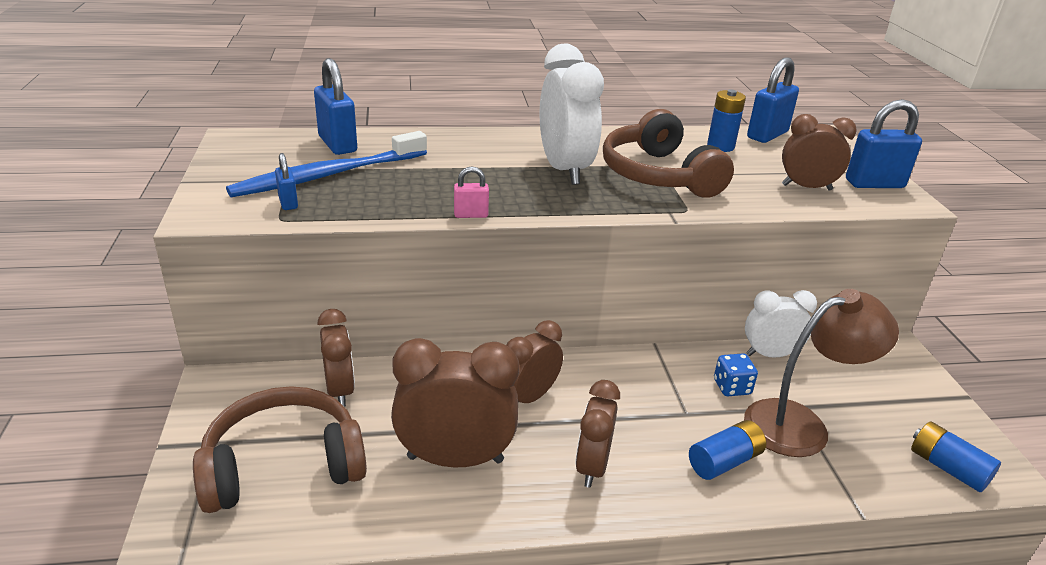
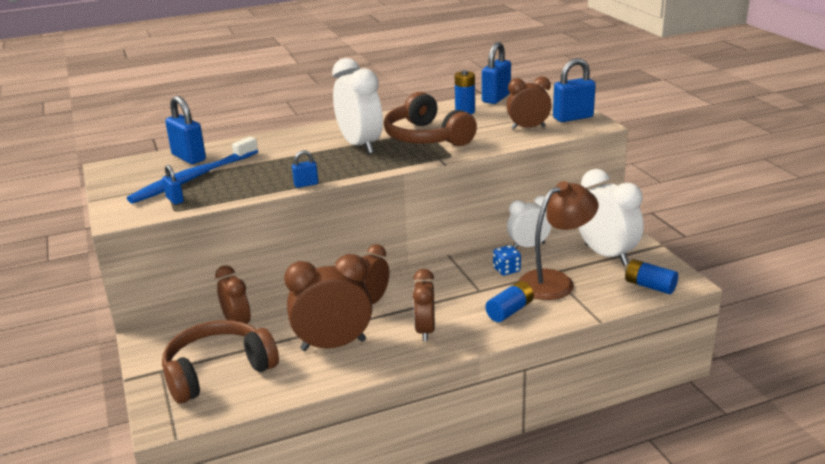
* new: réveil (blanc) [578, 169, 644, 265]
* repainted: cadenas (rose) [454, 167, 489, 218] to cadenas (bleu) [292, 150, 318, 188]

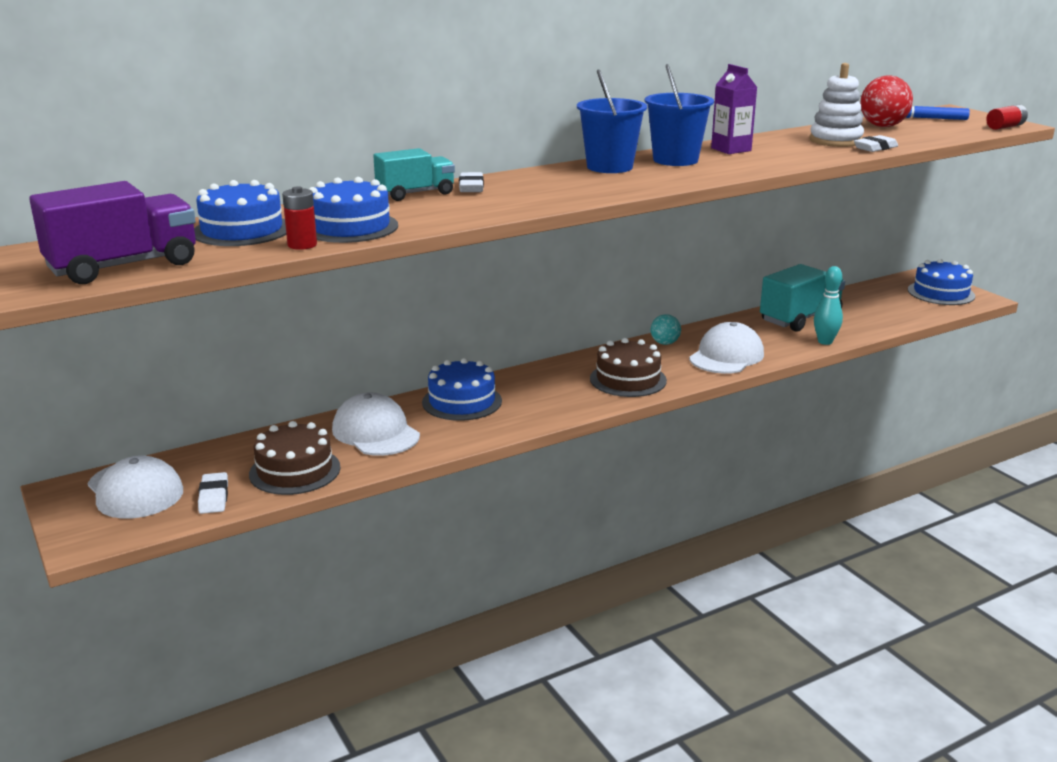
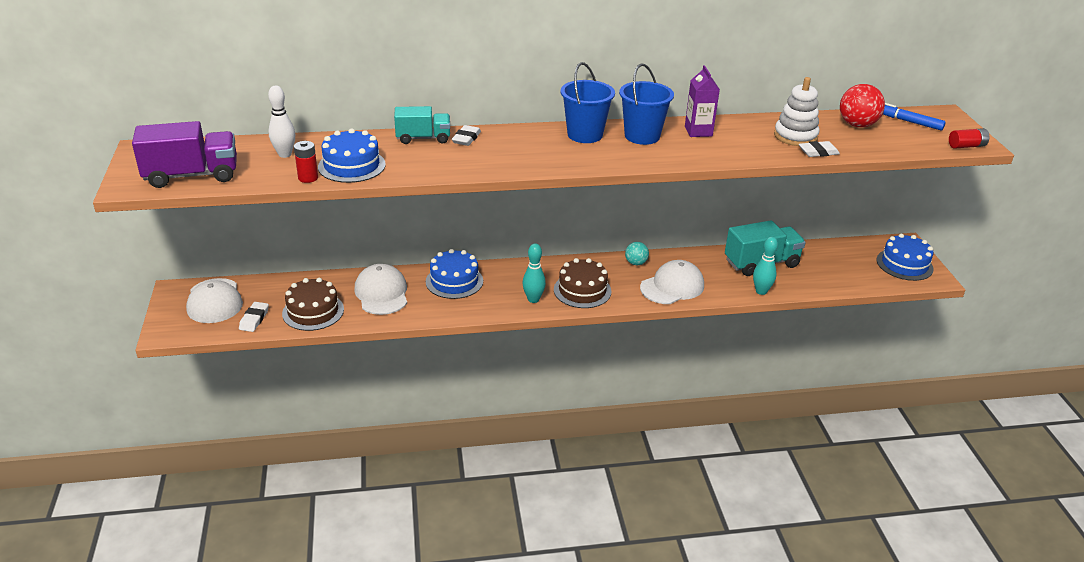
* new: quille (turquoise) [523, 244, 546, 303]
* swapped: gâteau (bleu) [194, 180, 286, 246] to quille (blanc) [268, 86, 295, 158]

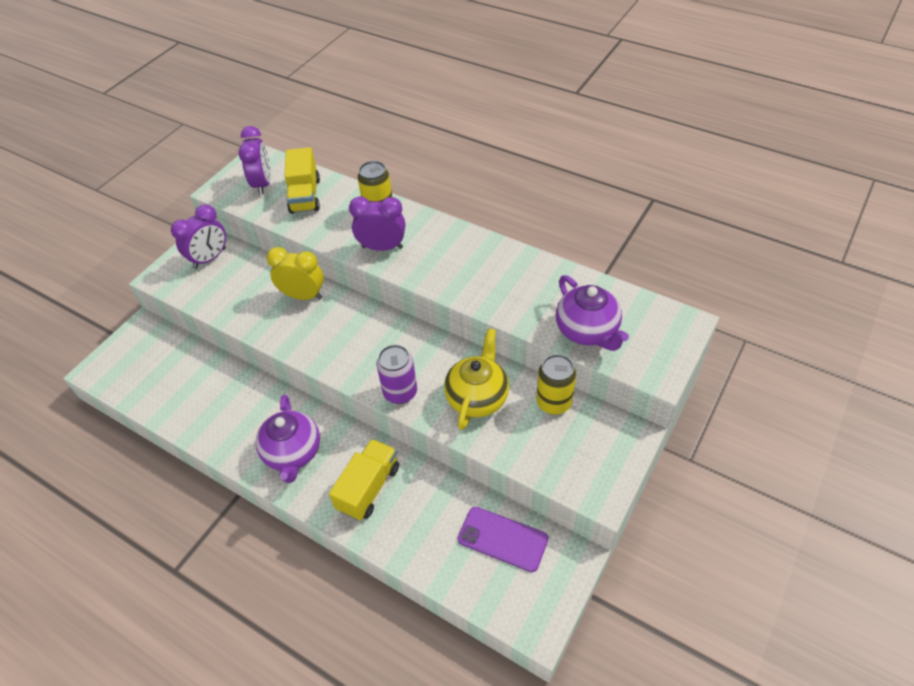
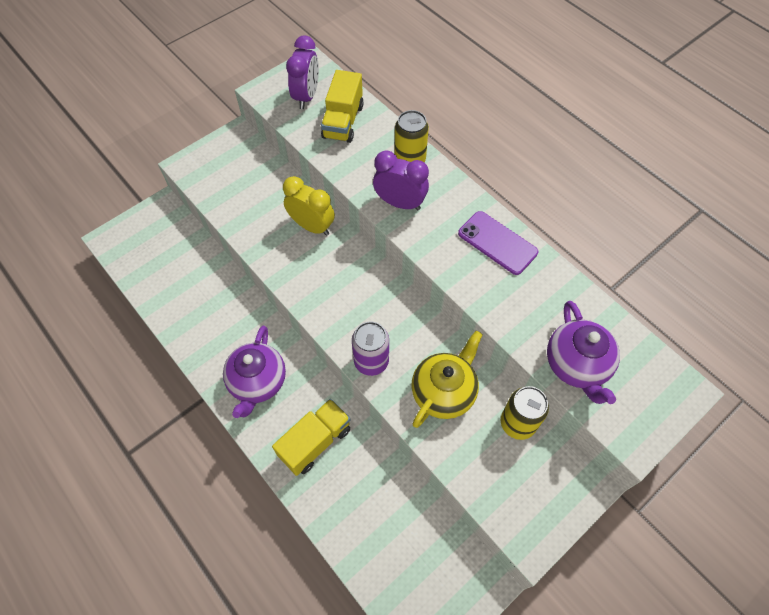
* gone: réveil (violet) [171, 204, 226, 269]
* shifted: téléphone (violet) [458, 507, 548, 572] to [458, 211, 538, 275]

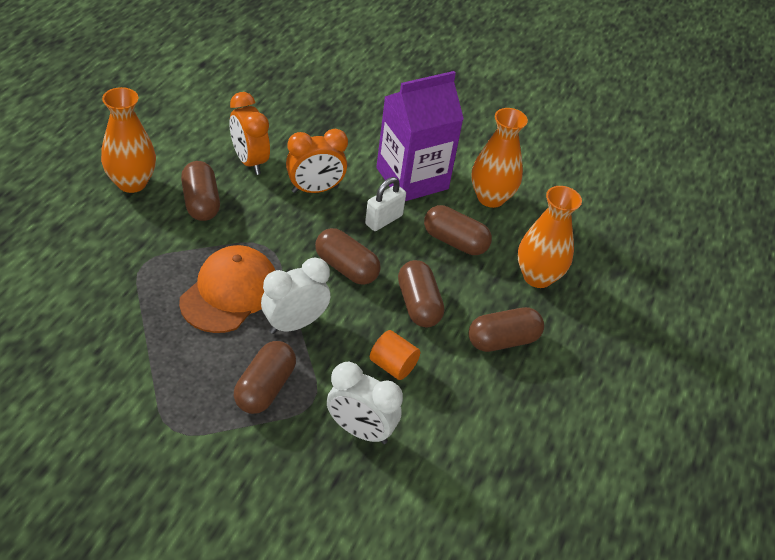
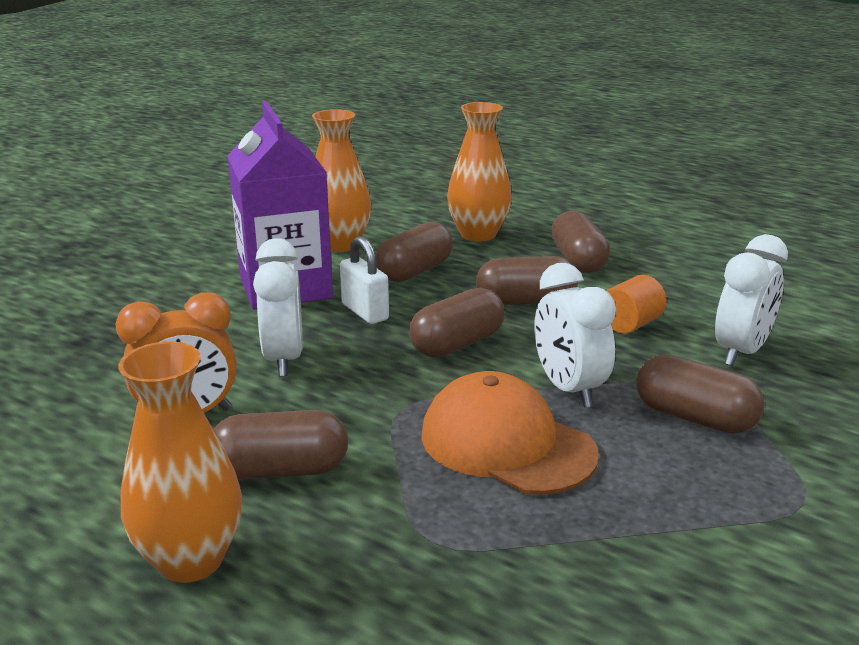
* repainted: réveil (orange) [286, 129, 348, 193] to réveil (blanc) [253, 238, 303, 376]

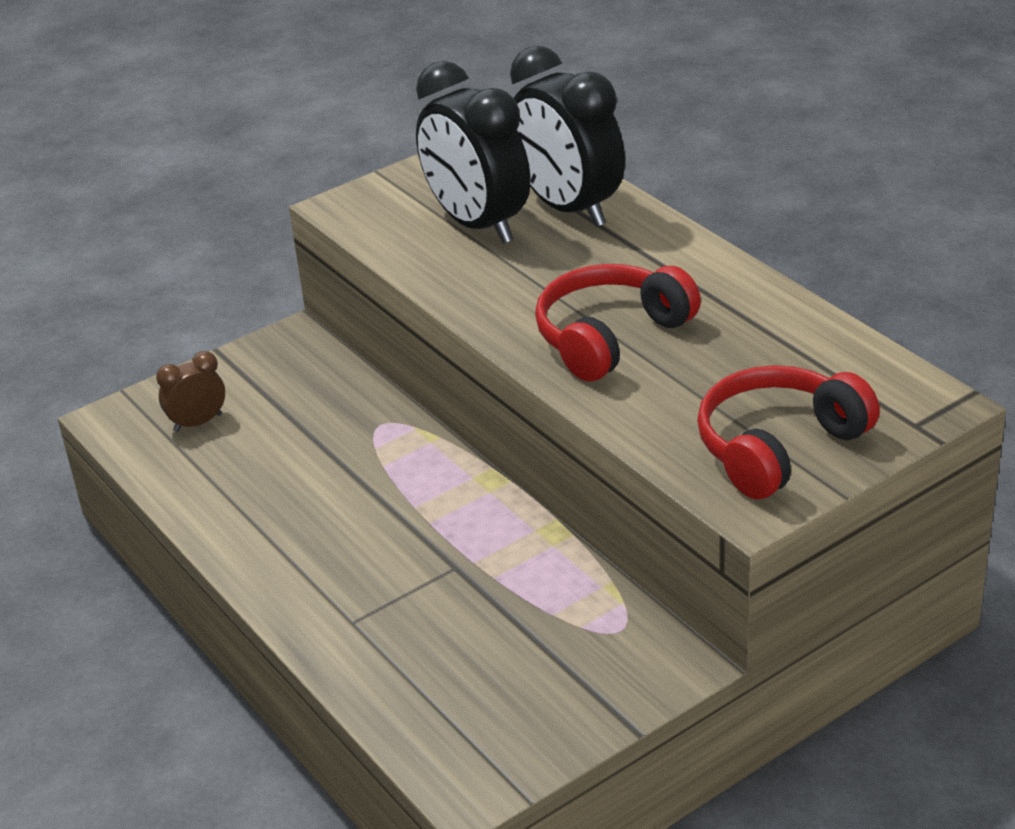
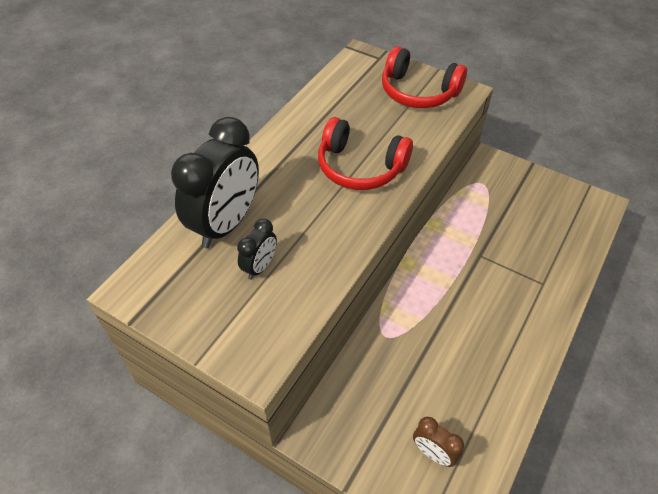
* scaled: réveil (noir) [416, 61, 530, 244] = [237, 218, 277, 280] x0.48

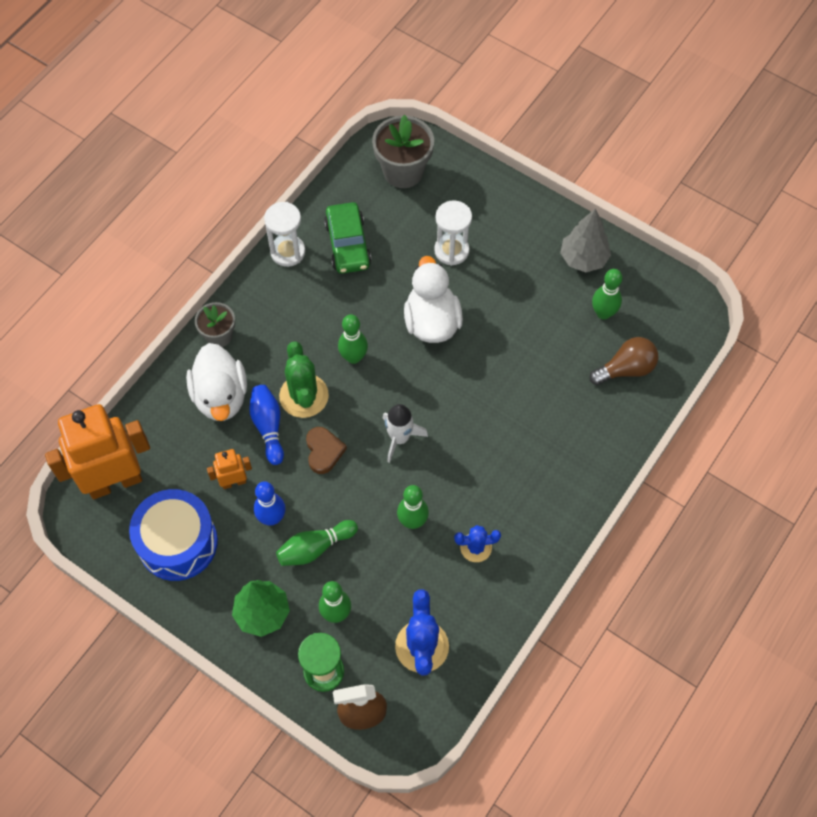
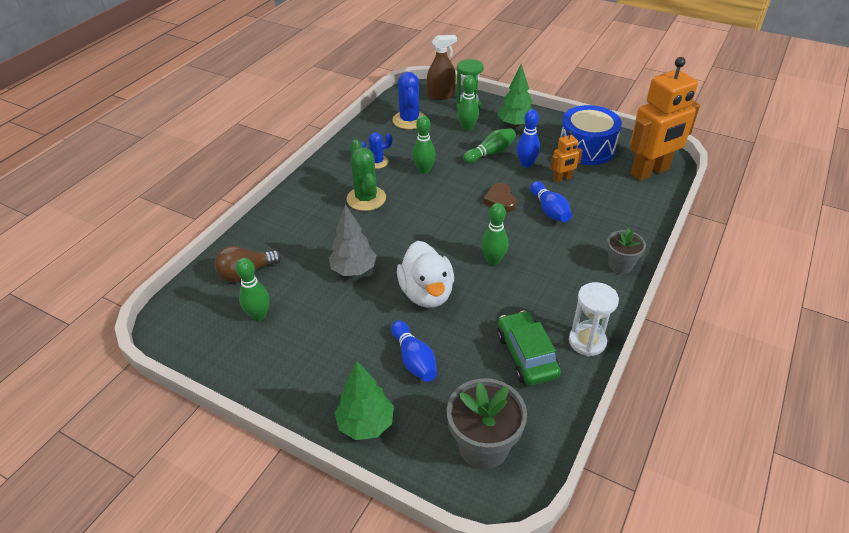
* gone: canard (blanc) [186, 343, 247, 421]
* gone: fusée (blanc) [382, 404, 428, 463]
* new: arbre (vert) [335, 361, 394, 440]
* shifted: cactus (vert) [279, 341, 329, 418] to [347, 140, 386, 211]
* shifted: arbre (gris) [560, 208, 611, 272] to [329, 205, 376, 276]
* swapped: sablier (blanc) [434, 200, 472, 266] to quille (bleu) [391, 321, 437, 382]

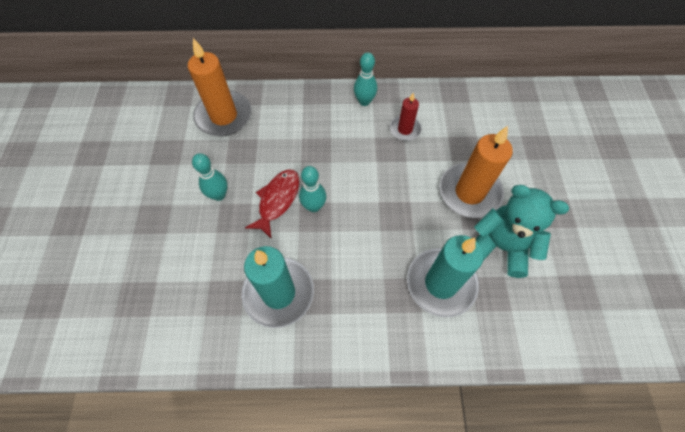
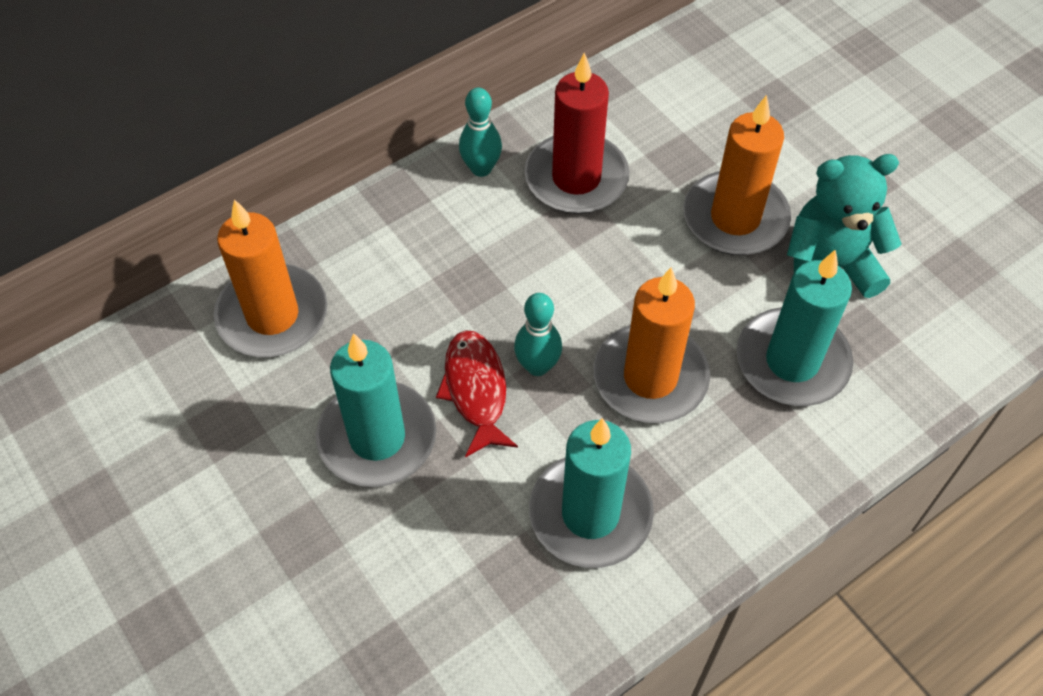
* new: bougie (orange) [594, 267, 710, 423]
* swapped: quille (turquoise) [192, 153, 228, 201] to bougie (turquoise) [316, 333, 436, 487]
* scaled: bougie (rouge) [390, 93, 422, 141] = [525, 52, 630, 214] x1.83

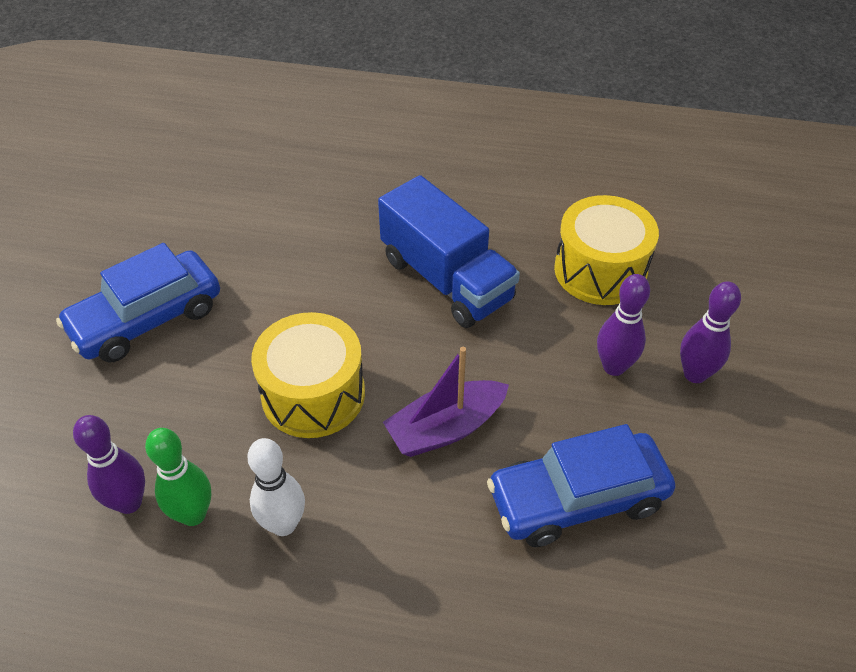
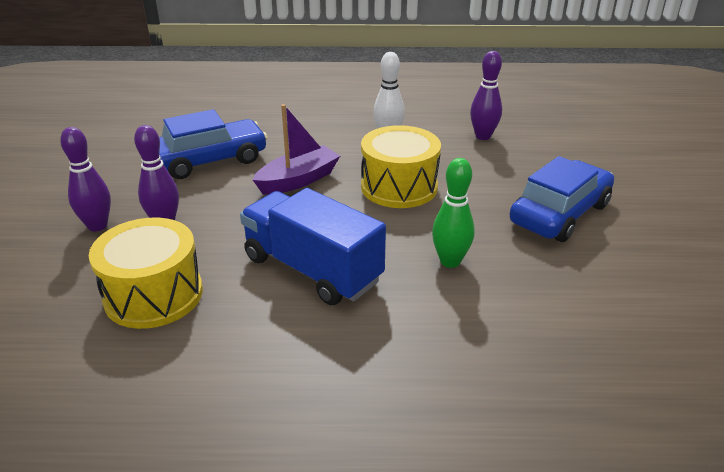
* shifted: quille (vert) [145, 428, 211, 526] to [432, 158, 475, 268]

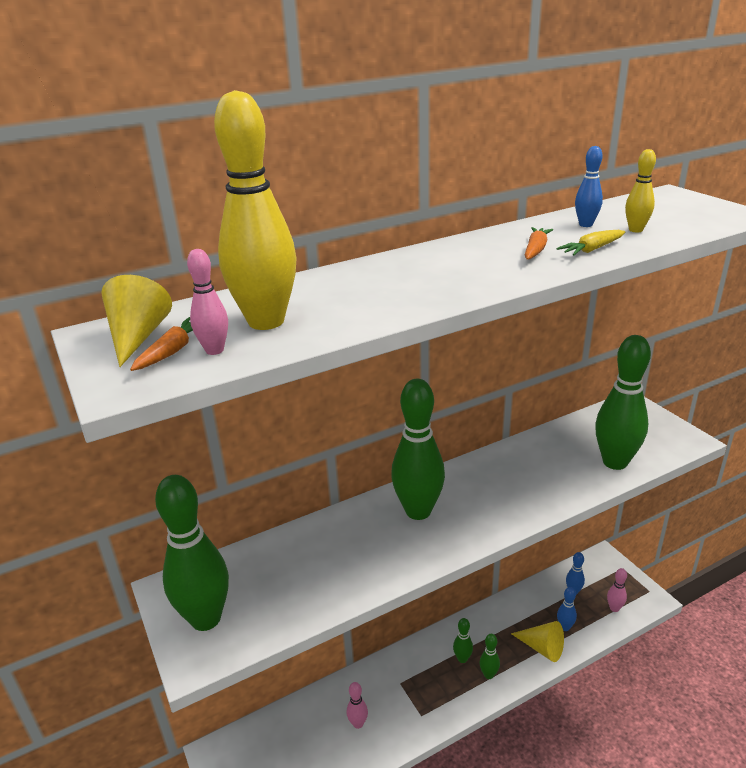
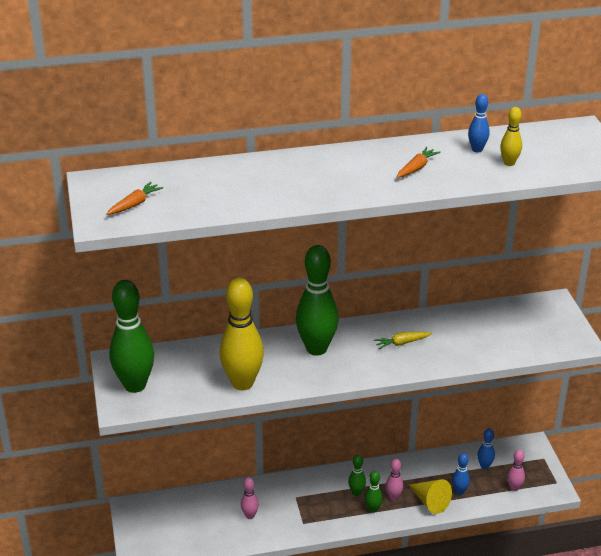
* gone: cône (jaune) [101, 275, 172, 367]
* gone: quille (vert) [595, 335, 651, 470]
* shifted: quille (rose) [187, 249, 228, 355] to [386, 459, 403, 501]
* shifted: quille (jaune) [214, 90, 297, 330] to [219, 278, 264, 390]
* shifted: carotte (jaune) [556, 230, 625, 256] to [374, 332, 432, 350]

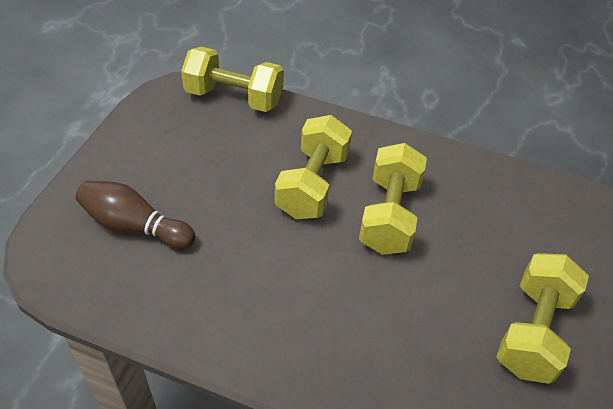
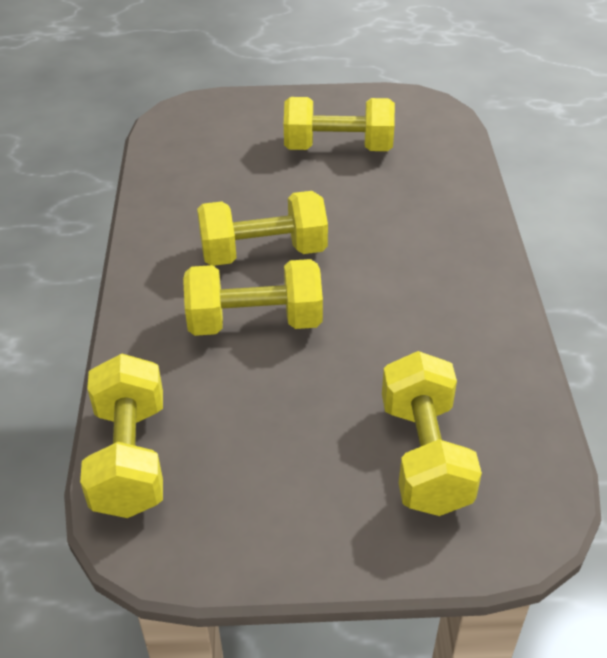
* swapped: quille (marron) [76, 181, 195, 249] to haltère (jaune) [382, 351, 482, 516]

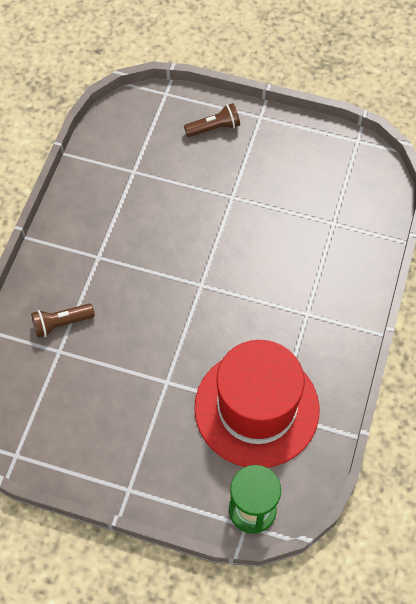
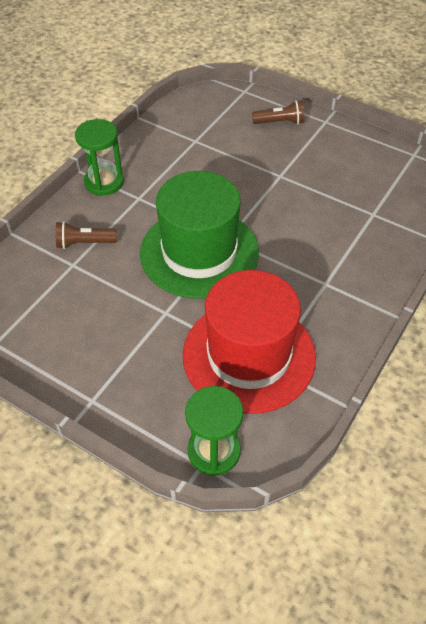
* new: sablier (vert) [75, 119, 124, 196]
* new: chapeau (vert) [140, 171, 259, 299]

